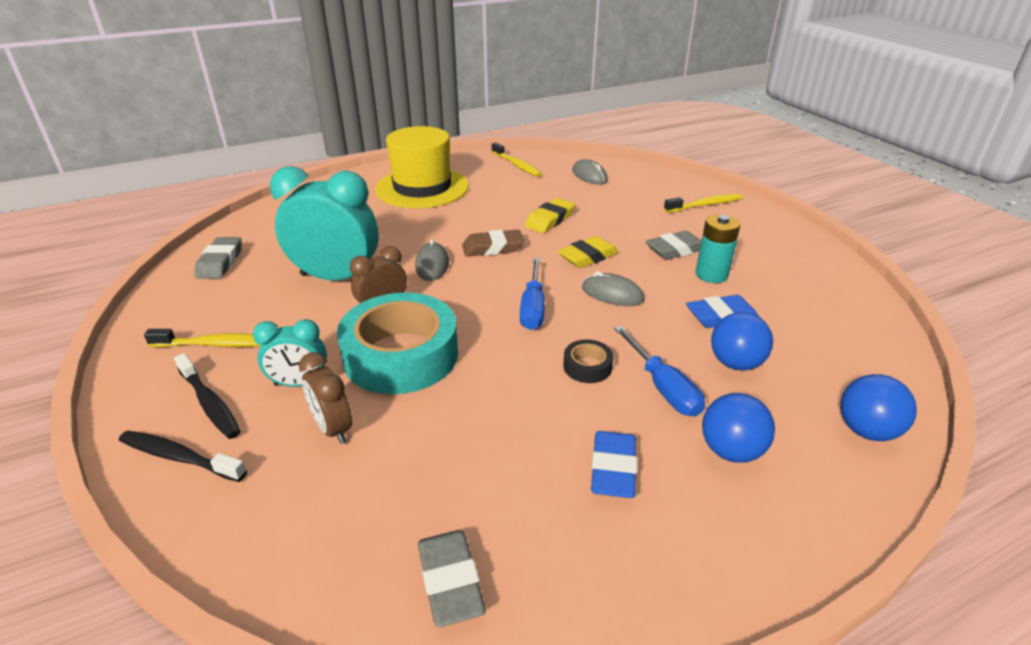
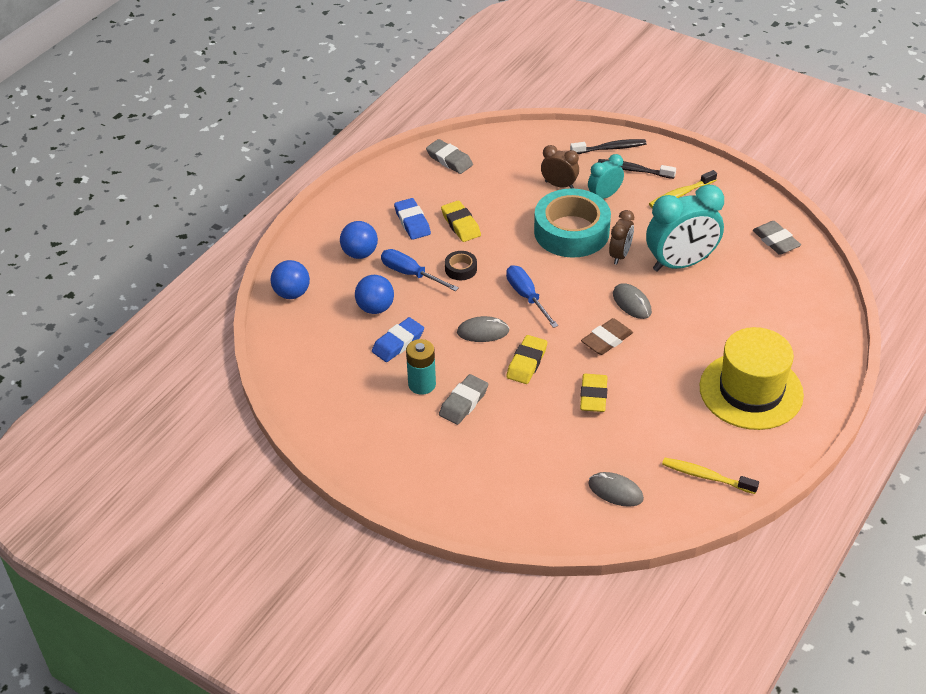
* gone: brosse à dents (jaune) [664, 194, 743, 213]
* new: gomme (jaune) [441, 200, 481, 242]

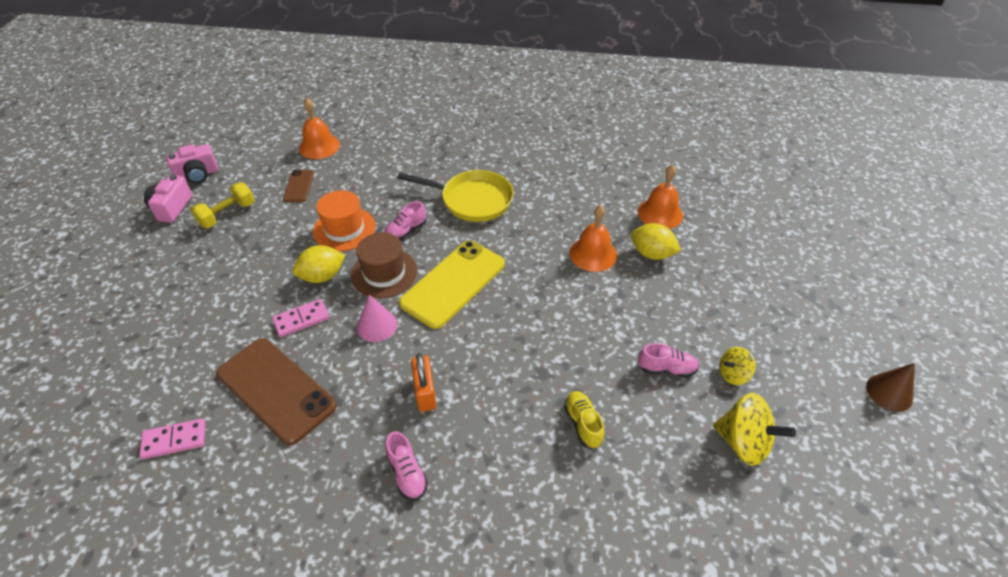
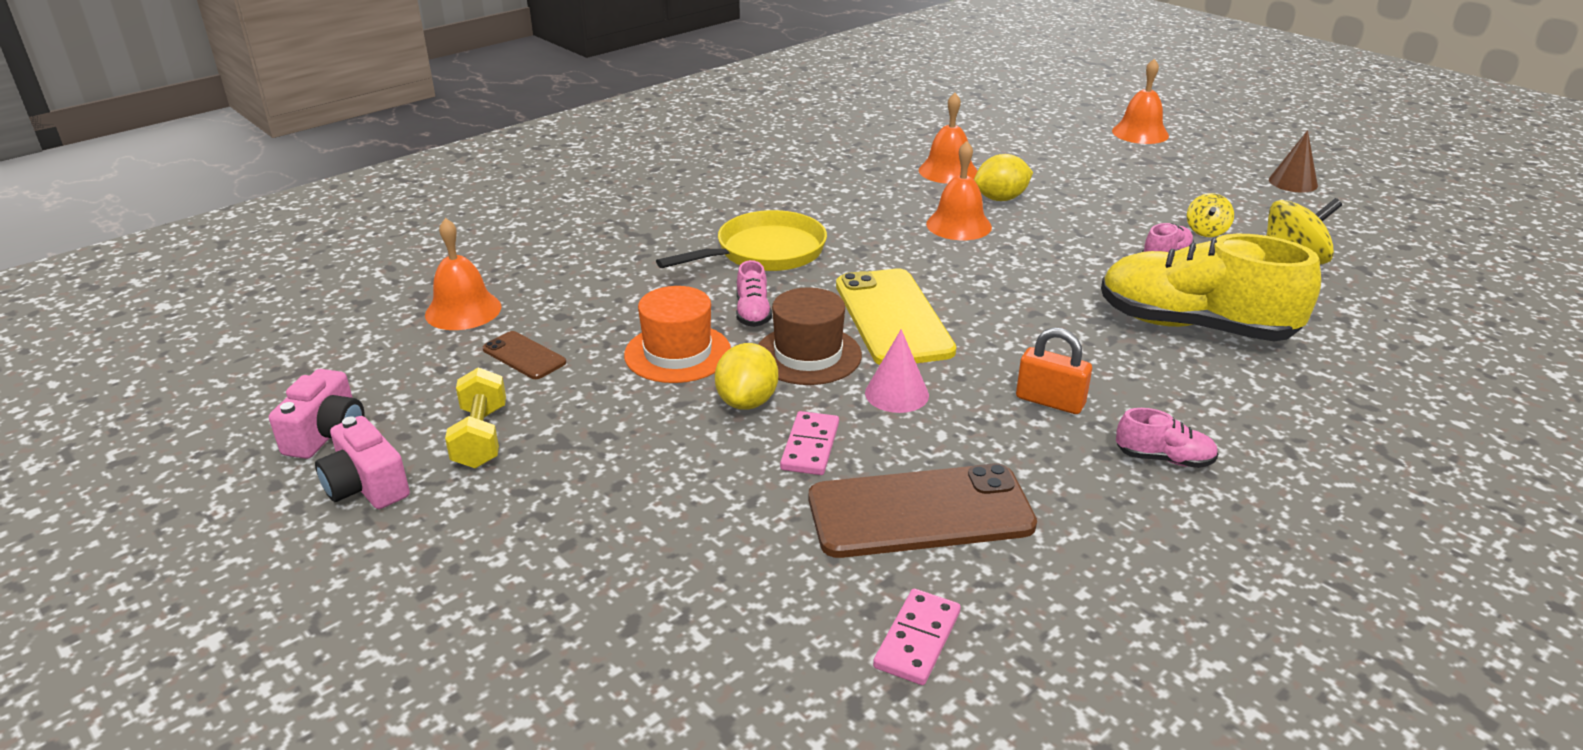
* new: cloche (orange) [1112, 59, 1169, 144]
* scaled: chaussure (jaune) [564, 391, 605, 448] = [1101, 234, 1321, 341] x2.37

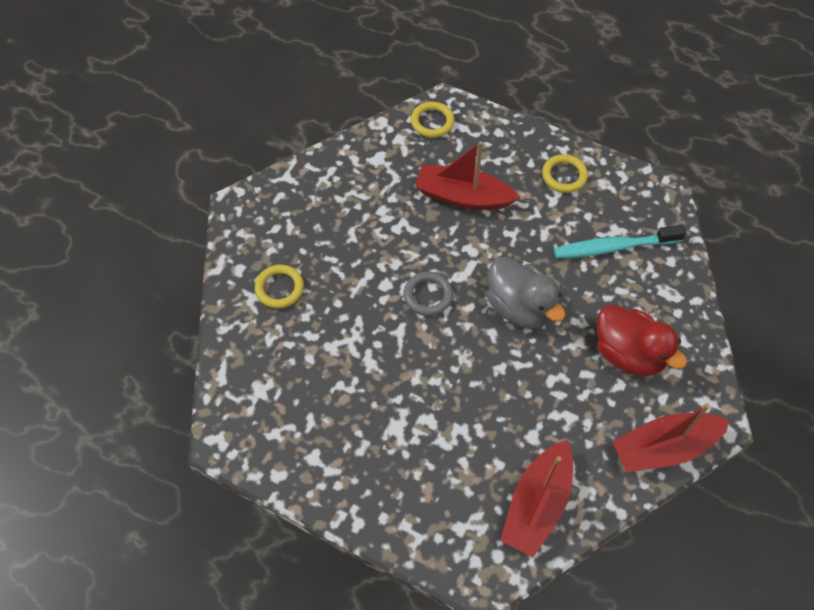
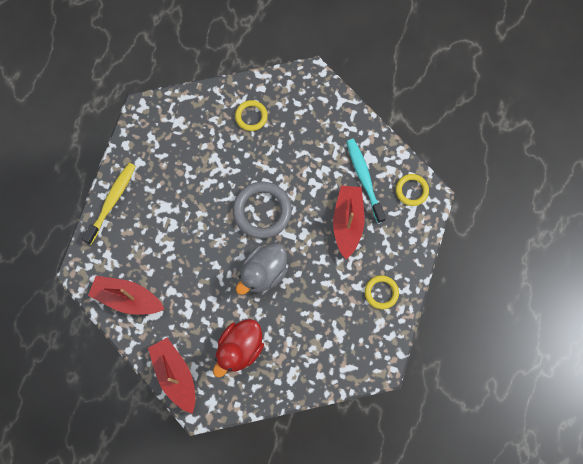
* new: brosse à dents (jaune) [82, 163, 136, 245]
* shifted: brosse à dents (turquoise) [554, 225, 686, 258] to [346, 139, 386, 223]
* scaled: anneau (gris) [404, 272, 453, 316] = [233, 182, 292, 239] x1.76

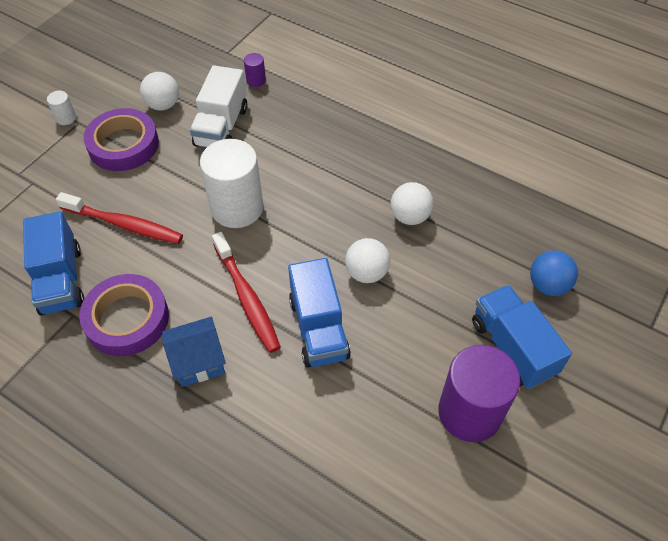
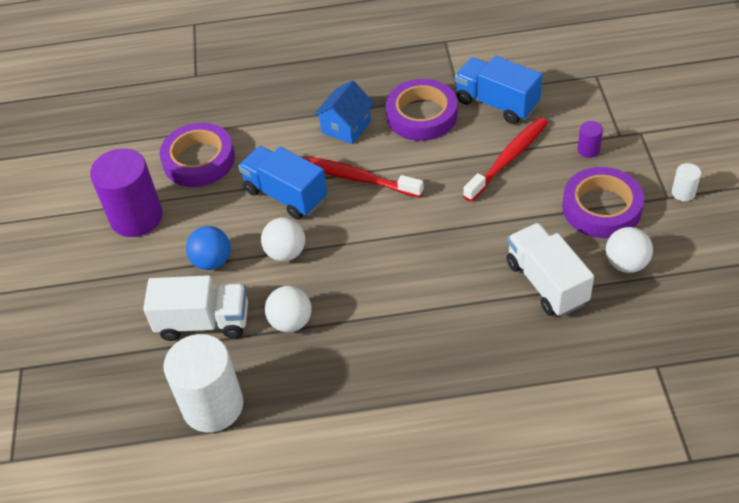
* gone: camion (bleu) [472, 285, 572, 389]
* new: camion (blanc) [143, 275, 248, 341]
* new: ruban adhésif (violet) [160, 123, 235, 187]
* shifted: cylindre (blanc) [200, 139, 264, 228] to [163, 334, 243, 432]
* shifted: cylindre (violet) [244, 53, 266, 87] to [577, 121, 603, 158]
* shifted: balle (bleu) [530, 250, 578, 296] to [186, 226, 231, 270]
* rotated: brosse à dents (rouge) [56, 192, 183, 244] = [463, 117, 548, 202] 150 degrees clockwise

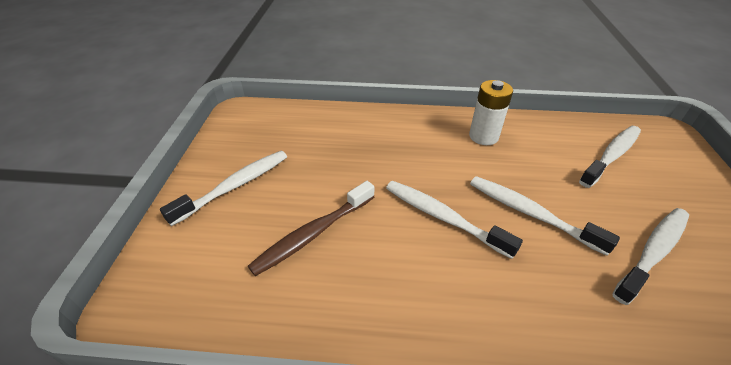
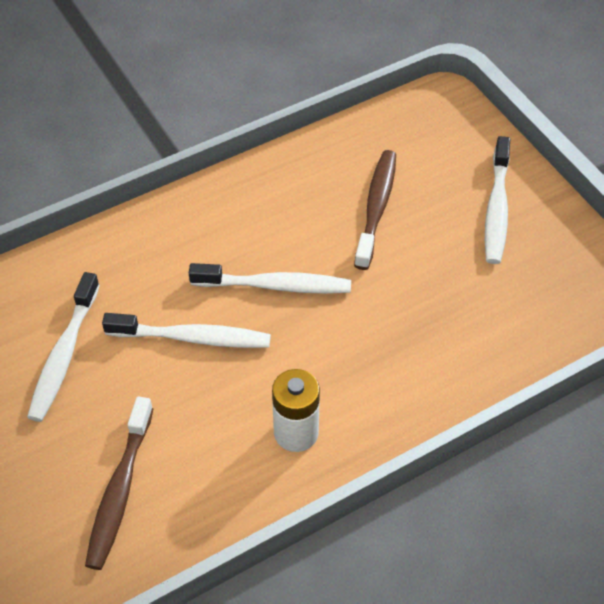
* repainted: brosse à dents (blanc) [579, 126, 641, 188] to brosse à dents (marron) [85, 396, 153, 570]

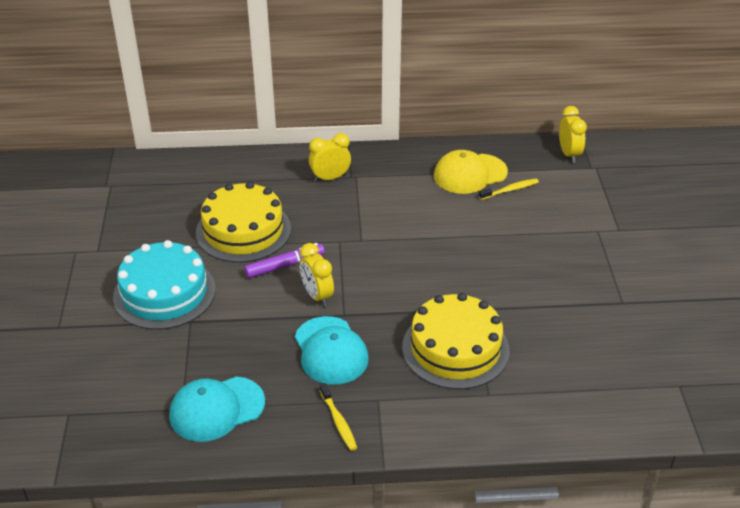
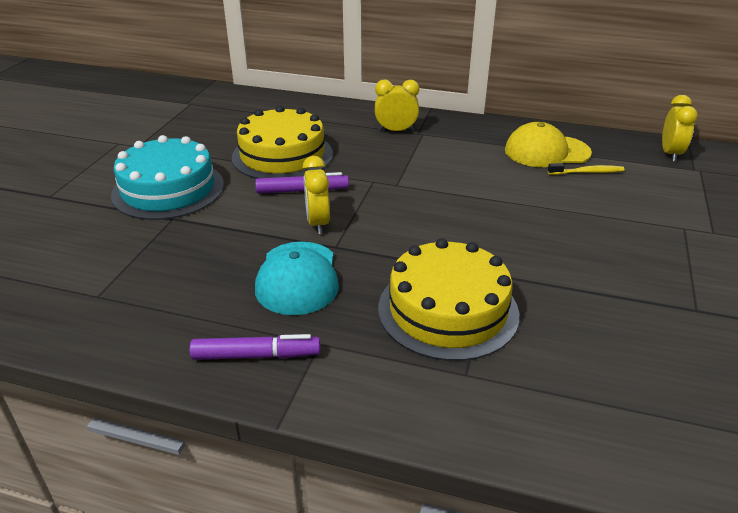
* gone: casquette (turquoise) [169, 377, 265, 442]
* swapped: brosse à dents (jaune) [320, 383, 357, 451] to feutre (violet) [189, 334, 321, 360]

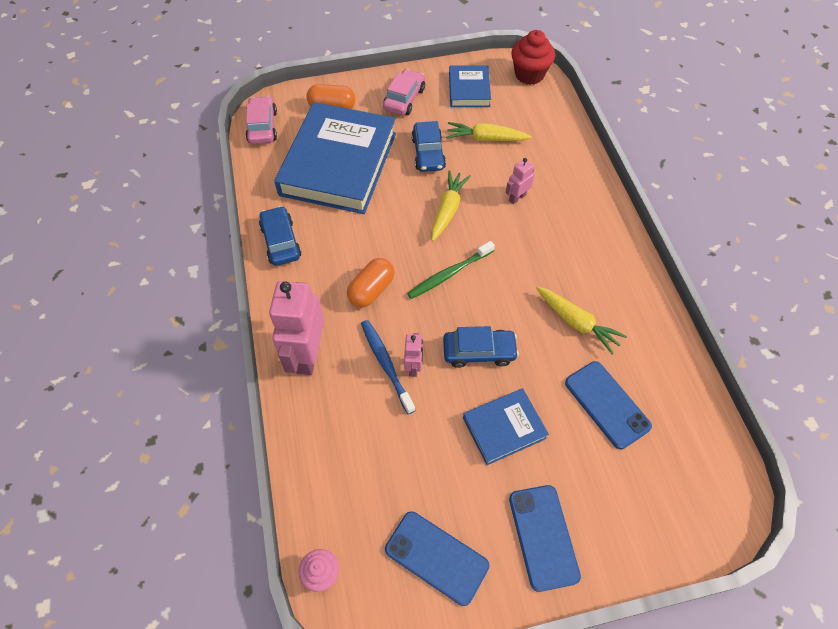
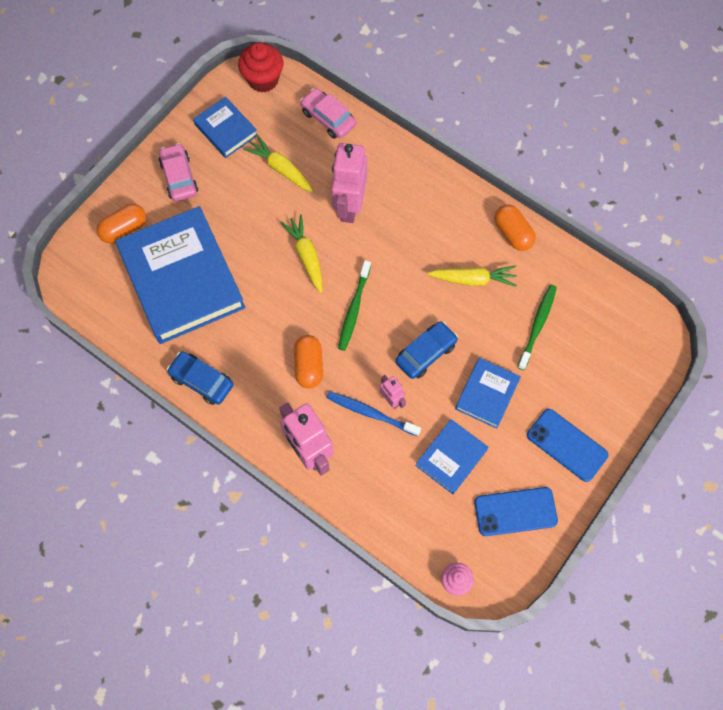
* gone: voiture (bleu) [411, 121, 446, 172]
* new: livre (bleu) [416, 419, 489, 494]
* new: gélule (orange) [494, 204, 536, 251]
* shifted: voiture (rose) [246, 96, 277, 144] to [300, 88, 356, 139]
* swapped: téléphone (bleu) [565, 361, 652, 449] to brosse à dents (vert) [518, 285, 557, 370]
* rotated: carotte (jaune) [446, 122, 532, 141] = [243, 135, 313, 192] 75 degrees clockwise
* scaled: robot (rose) [506, 158, 534, 204] = [331, 143, 367, 223] x2.05

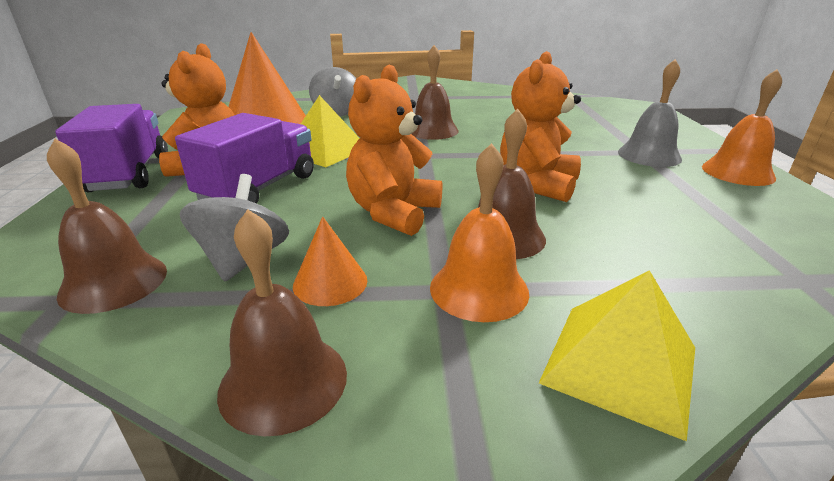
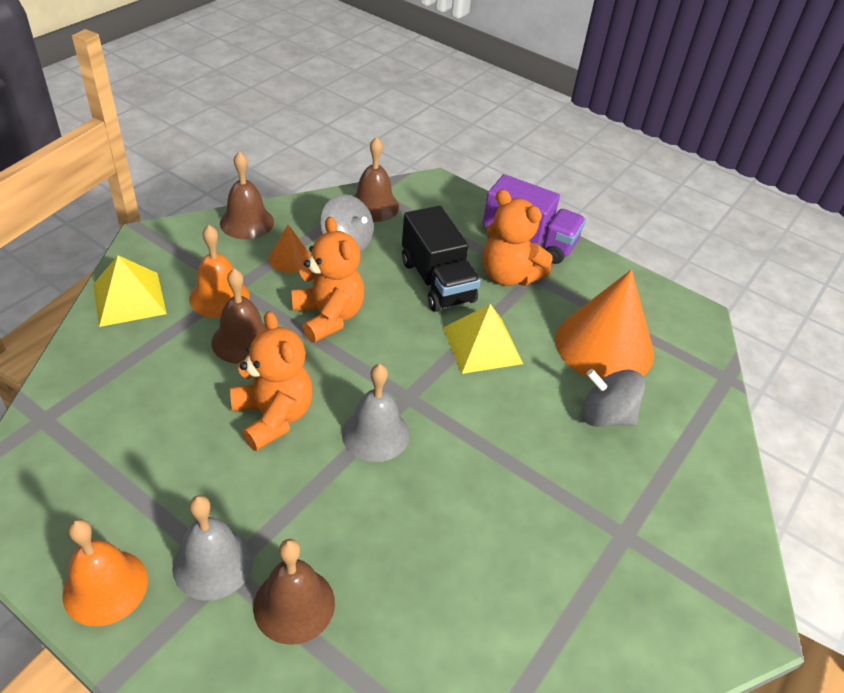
* new: cloche (gris) [342, 364, 410, 462]
* shifted: cloche (marron) [412, 45, 459, 140] to [253, 539, 335, 645]
* repainted: camion (violet) [175, 113, 314, 204] to camion (noir) [402, 206, 481, 312]

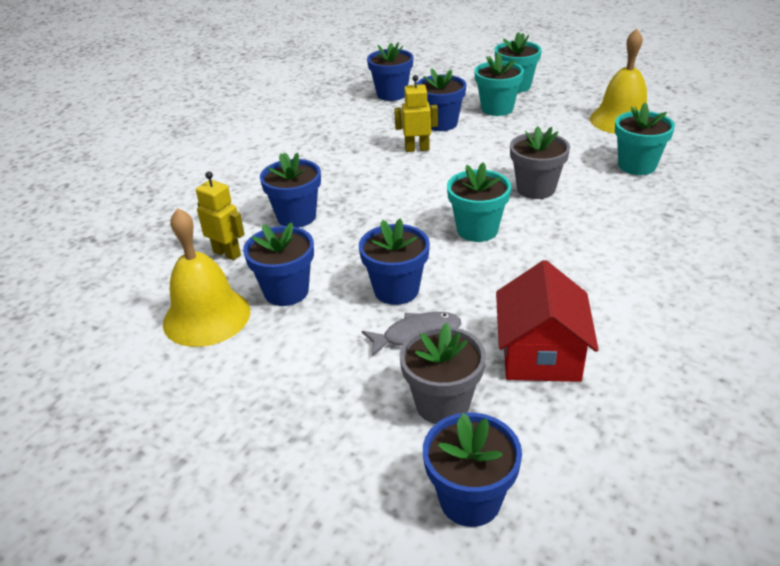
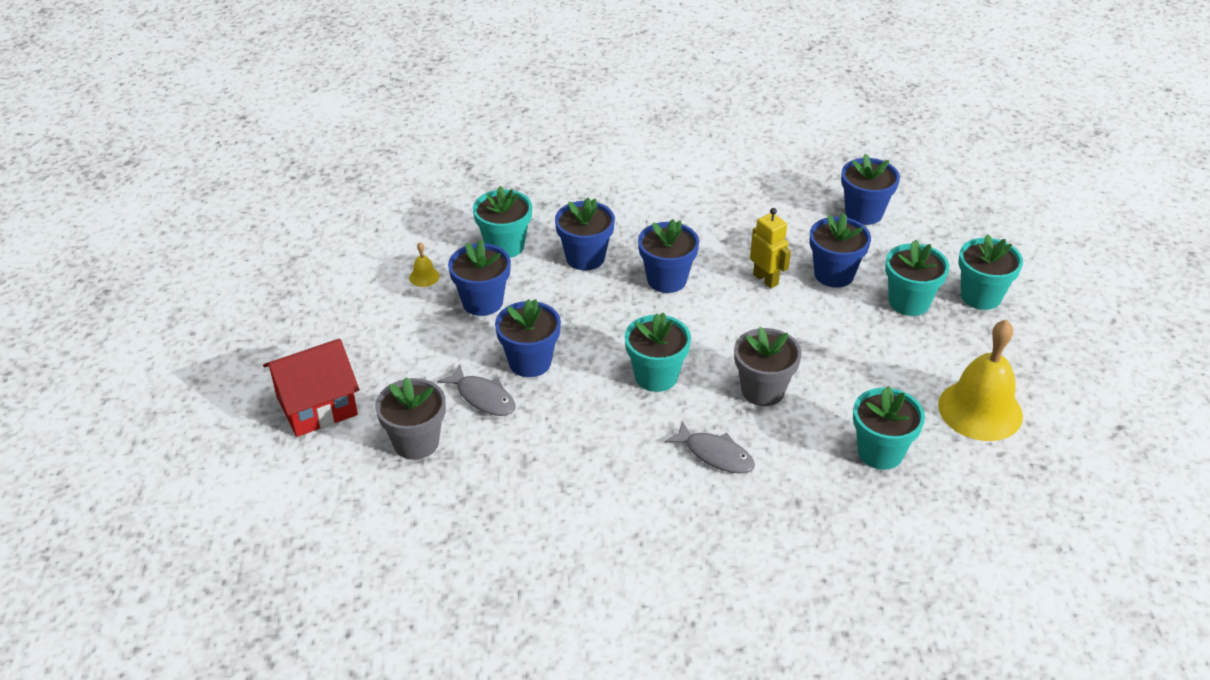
* new: poisson (gris) [664, 421, 755, 474]
* shifted: pot de fleurs (bleu) [423, 413, 522, 527] to [638, 219, 699, 293]
* shifted: maison (rouge) [496, 260, 599, 382] to [263, 339, 359, 437]
* swapped: robot (jaune) [196, 172, 245, 260] to pot de fleurs (turquoise) [473, 186, 532, 258]
* scaled: cloche (jaune) [163, 208, 250, 347] = [409, 242, 440, 287] x0.41

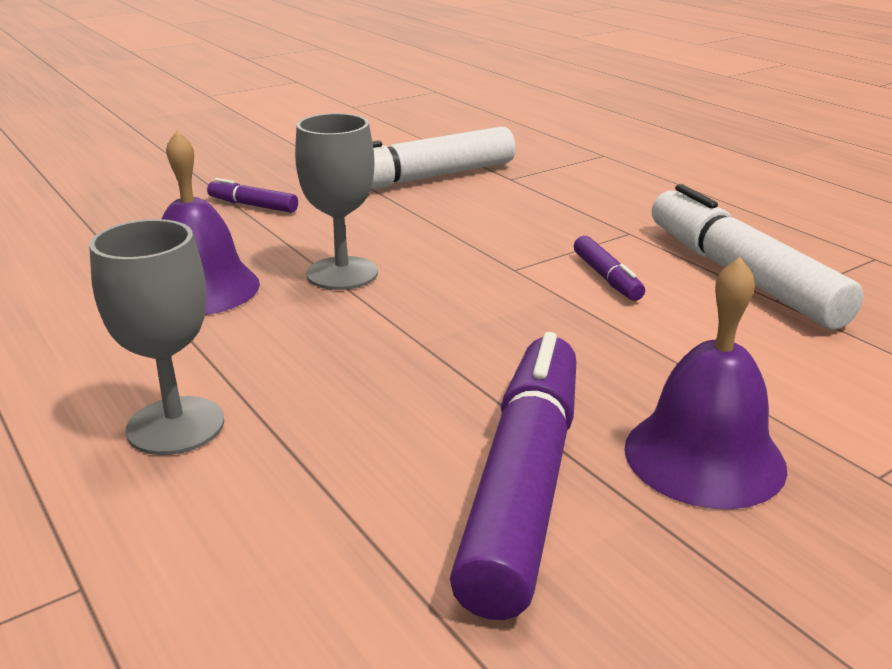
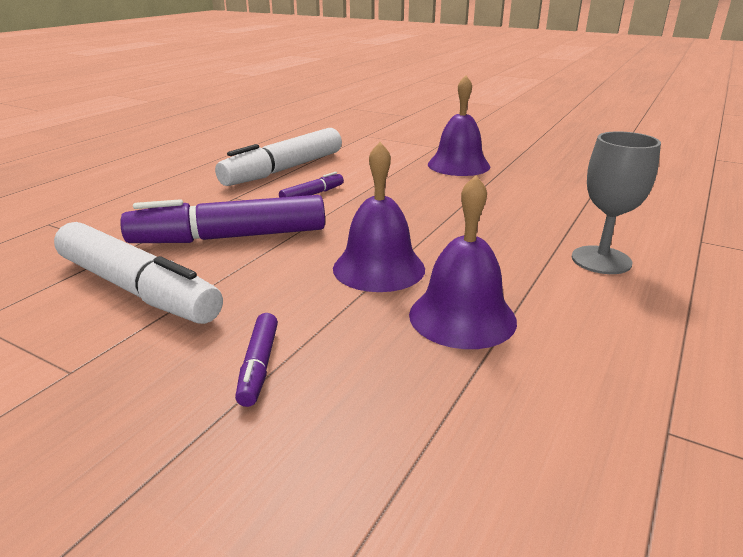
* shifted: feutre (violet) [450, 332, 576, 620] to [120, 195, 325, 243]
* swapped: verre à pied (gris) [295, 113, 378, 290] to cloche (violet) [333, 142, 425, 292]

